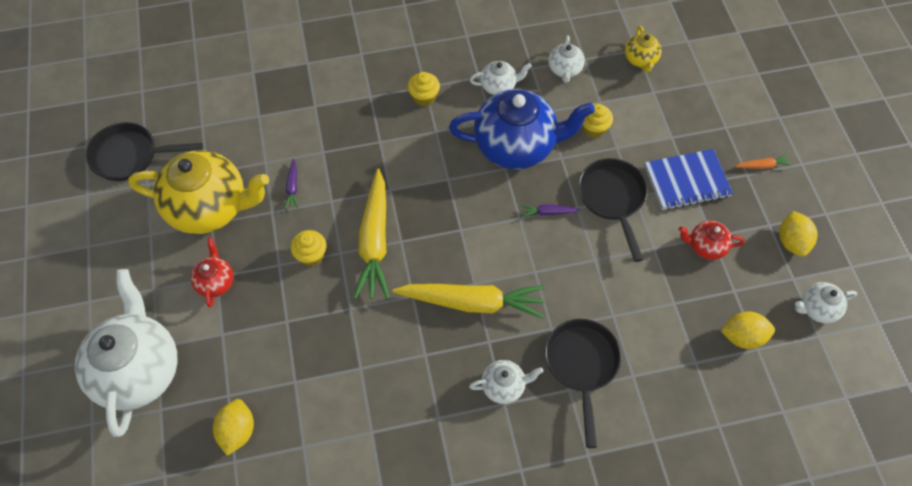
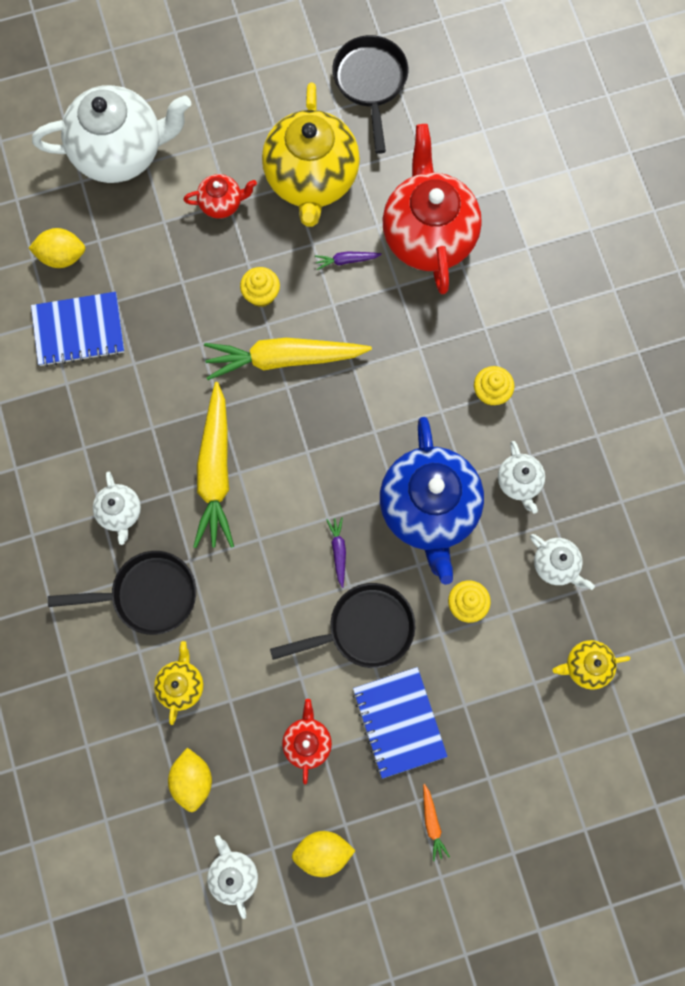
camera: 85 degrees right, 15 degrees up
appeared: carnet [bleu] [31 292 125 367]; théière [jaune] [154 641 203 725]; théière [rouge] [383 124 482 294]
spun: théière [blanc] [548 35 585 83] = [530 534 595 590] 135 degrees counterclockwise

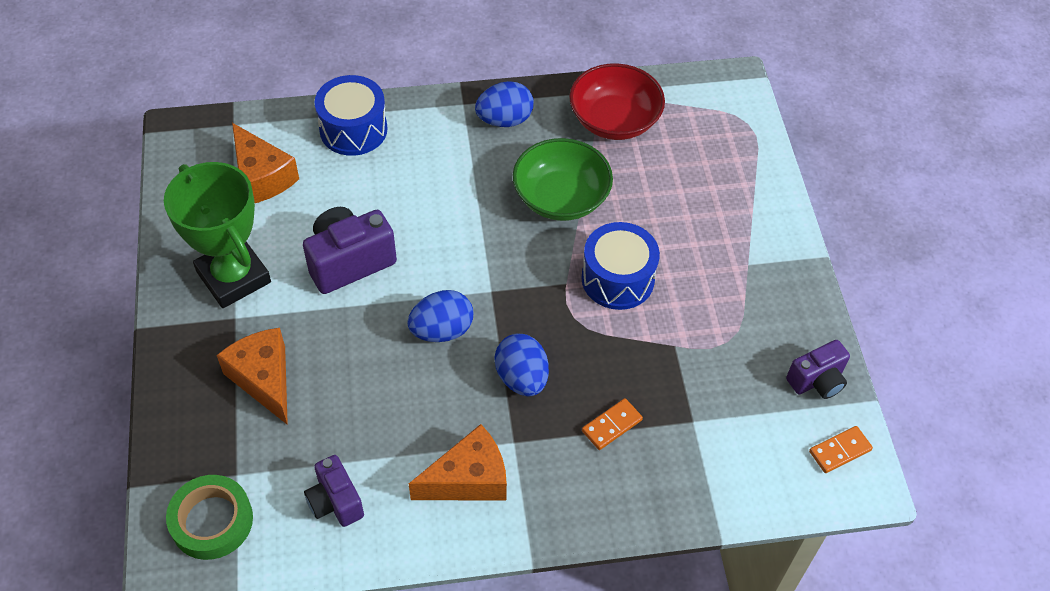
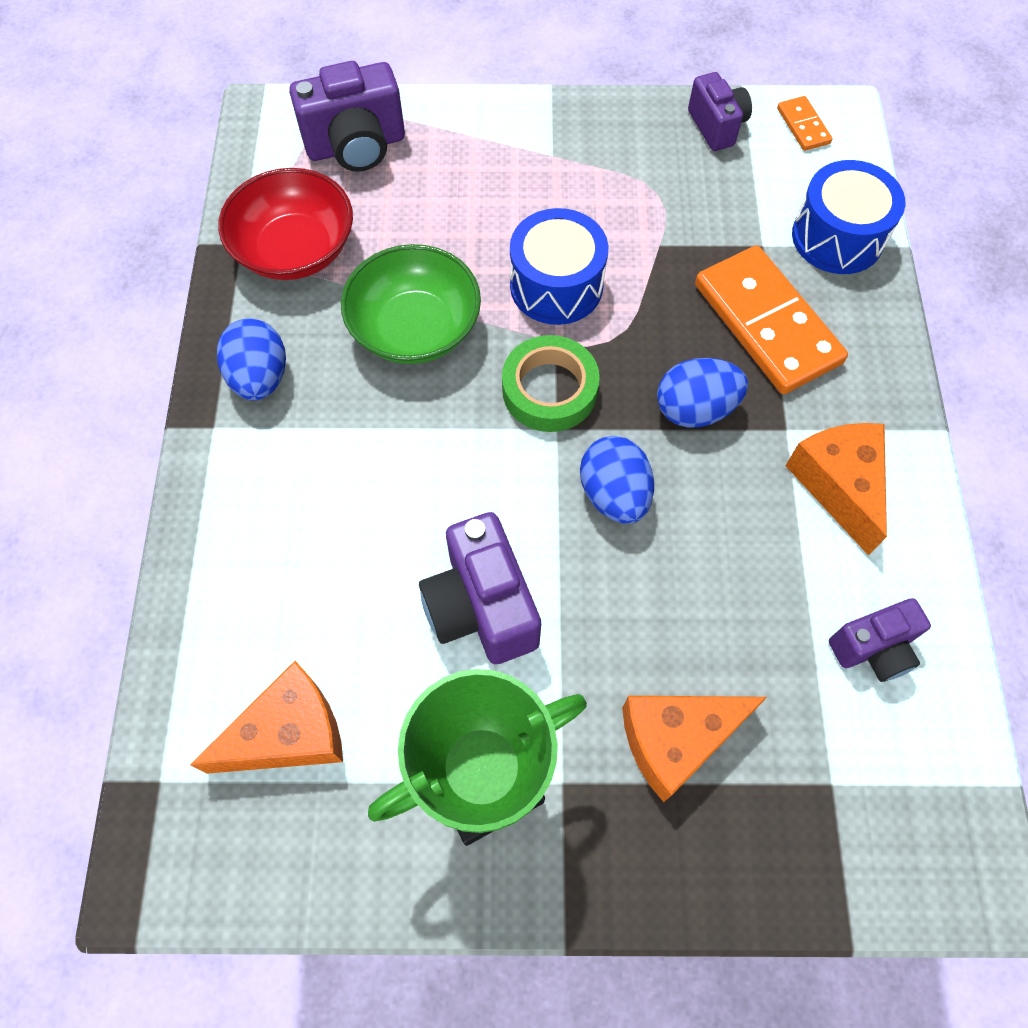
camera: 80 degrees left, 10 degrees up
appeared: appareil photo [violet] [289 61 405 172]
relocated: ruban adhésif [vert] [166 475 253 560] to [502 335 600 432]; tambour [bleu] [315 75 388 156] to [792 160 905 274]
size: domino [orange] [582 398 643 450] = [695 245 848 394] x2.24

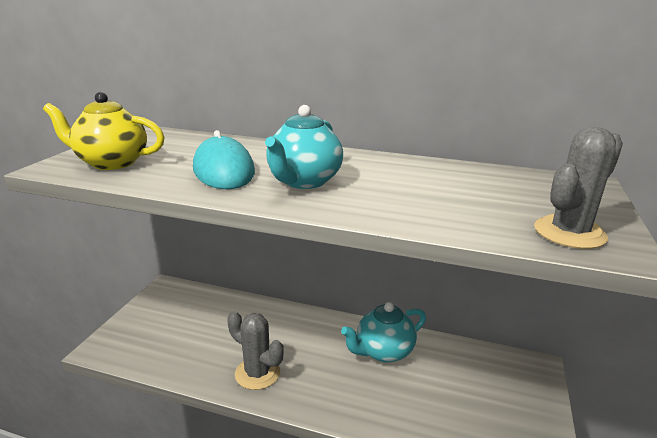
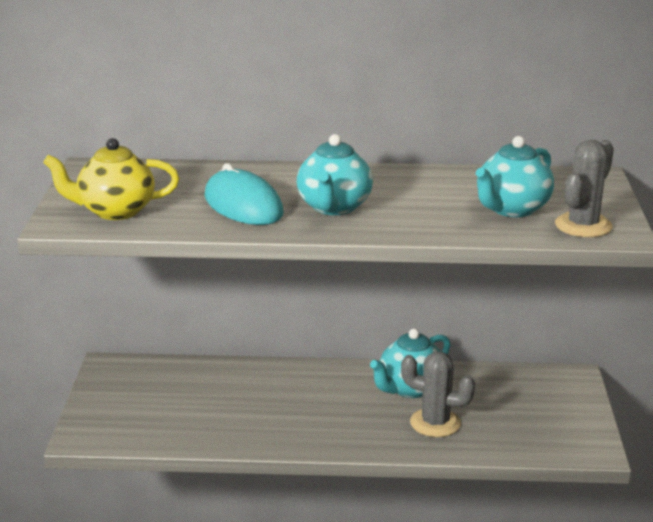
camera: 15 degrees left, 0 degrees up
appeared: théière [turquoise] [476 136 554 217]
relocated: cactus [gris] [227 311 284 390] to [401 351 475 437]

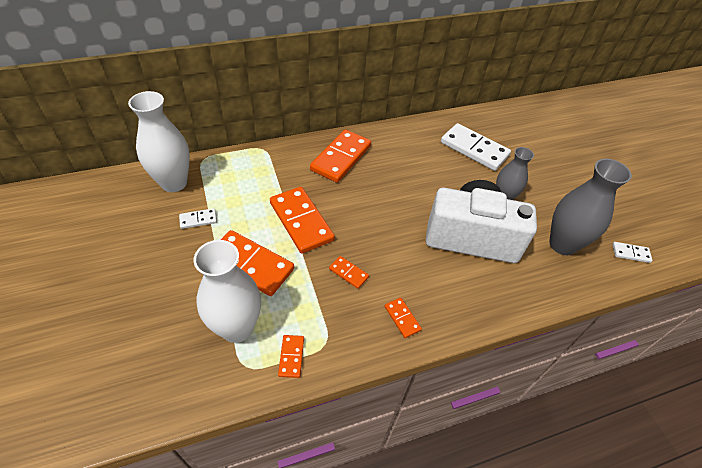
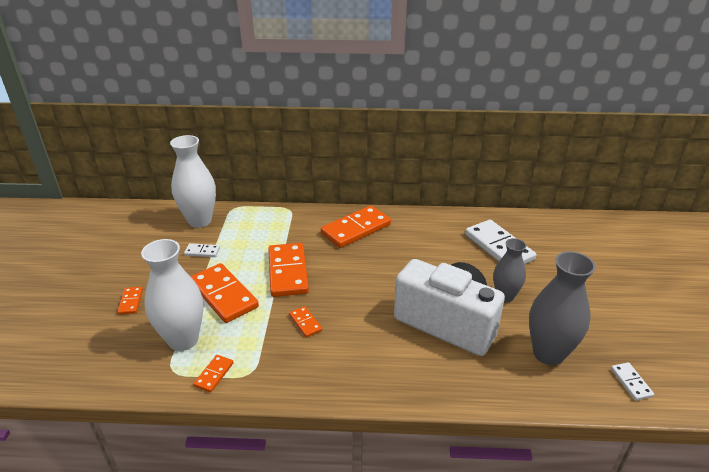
camera: 25 degrees right, 15 degrees down
relocated: domino [orange] [385 298 422 338] to [118 287 143 315]
spun: domino [blanc] [612 242 653 263] = [611 362 654 401] 45 degrees clockwise

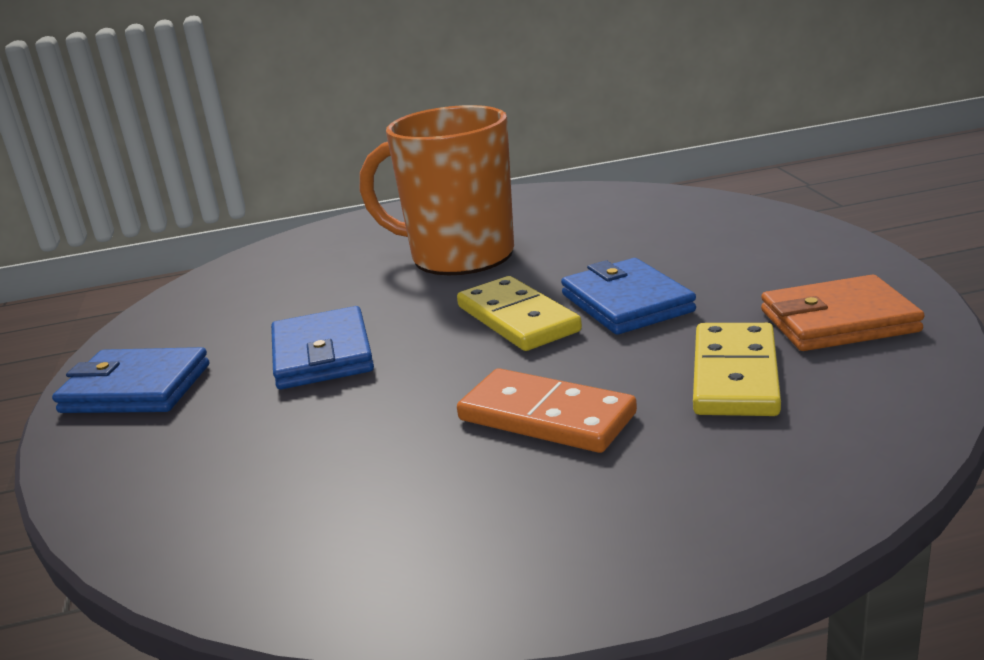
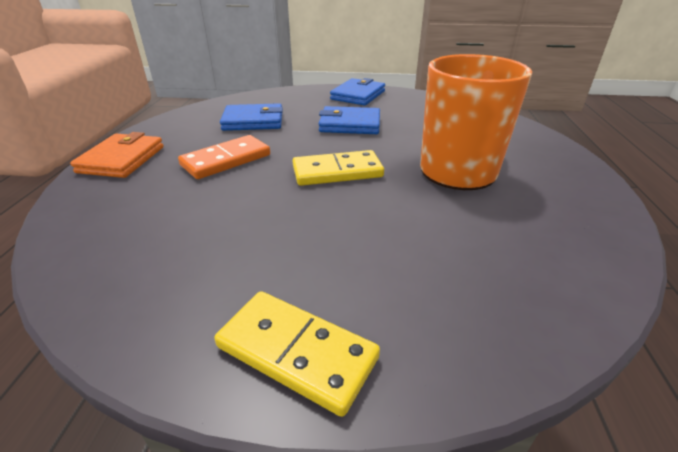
camera: 105 degrees right, 10 degrees up
relocated: portefeuille [bleu] [561 258 696 335] to [220 103 283 131]; domino [jaune] [693 323 781 416] to [214 291 380 417]; portefeuille [orange] [761 275 925 351] to [70 132 164 178]

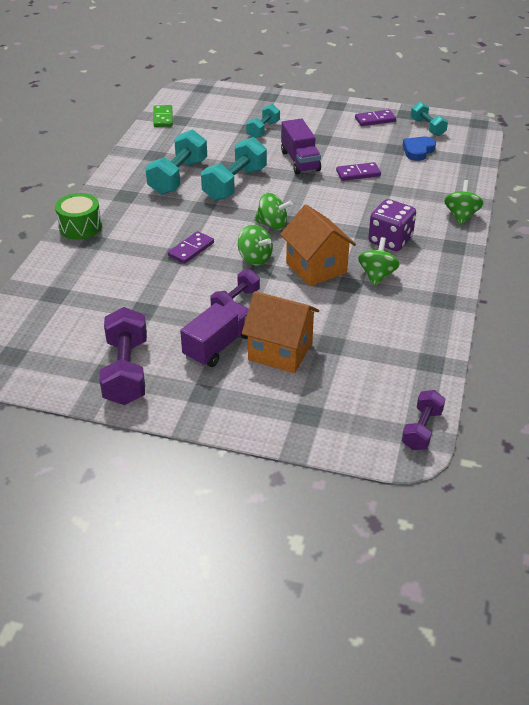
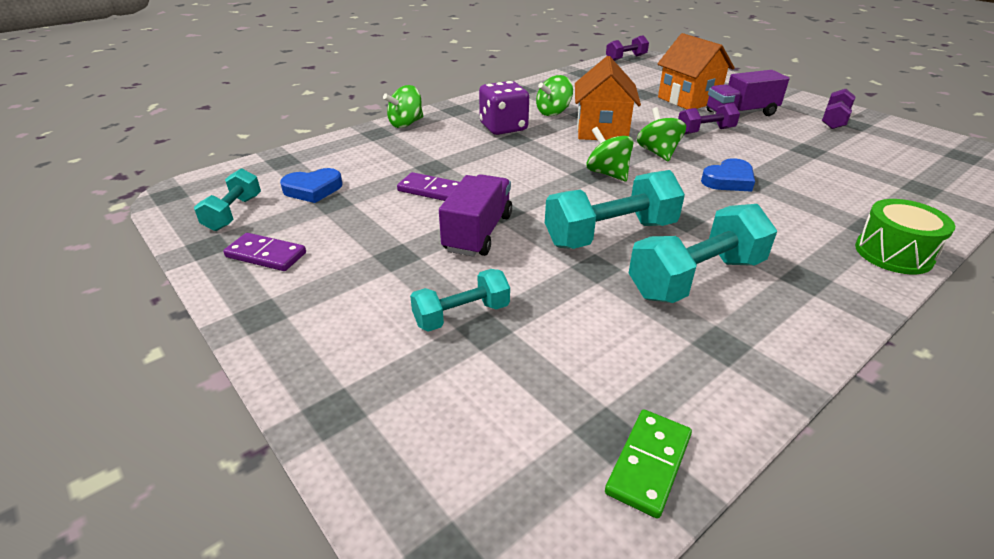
camera: 145 degrees left, 5 degrees down
exchanged: domino [violet] [168 231 214 264] to cœur [bleu] [701 158 755 192]
size: haltère [violet] [99 307 147 405] = [822 89 856 129] x0.60

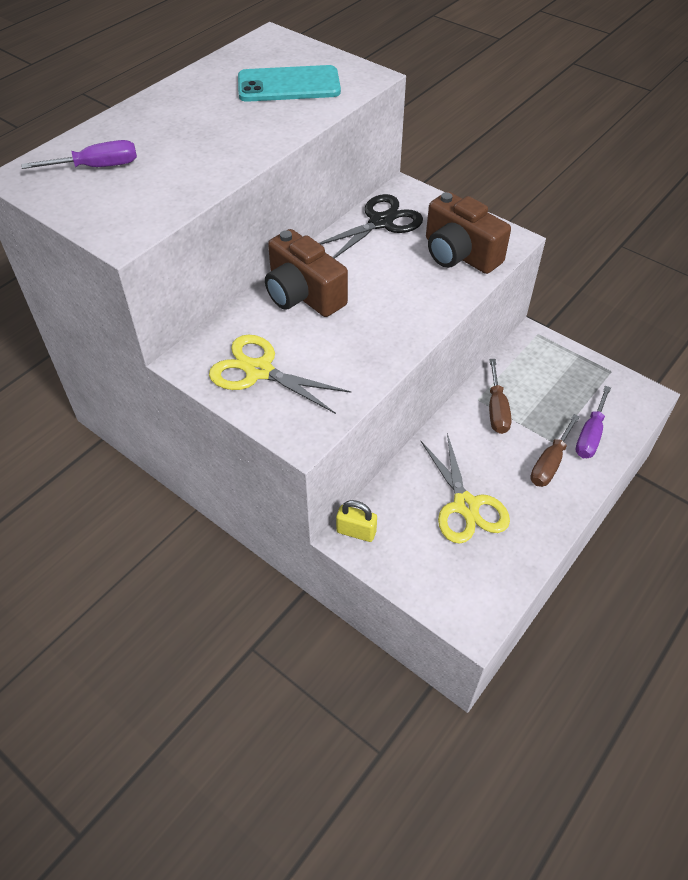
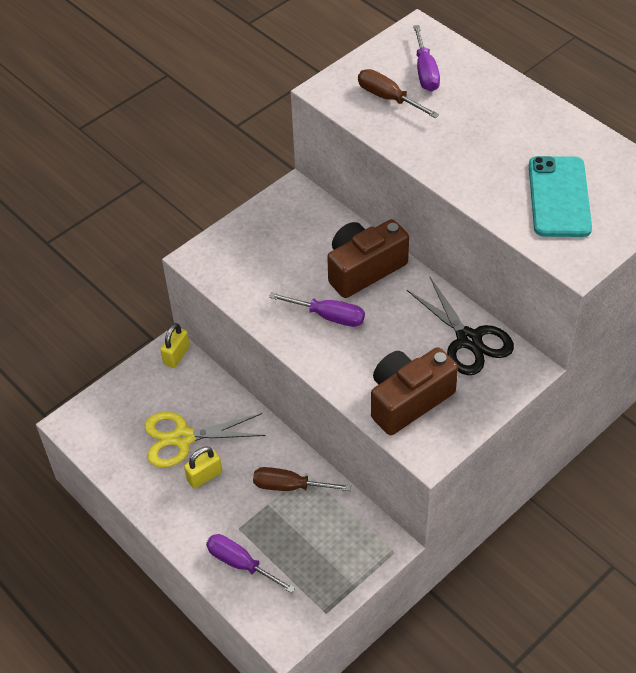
camera: 100 degrees right, 0 degrees up
missing: ciseaux [jaune] [209 335 351 414]
appeared: cadenas [jaune] [184 446 222 489]; tournevis [violet] [269 292 365 327]
relocated: tournevis [marron] [530 414 580 487] to [358 69 439 118]

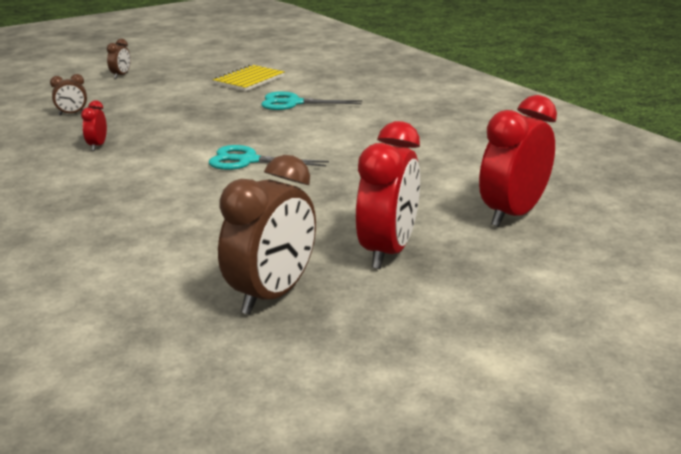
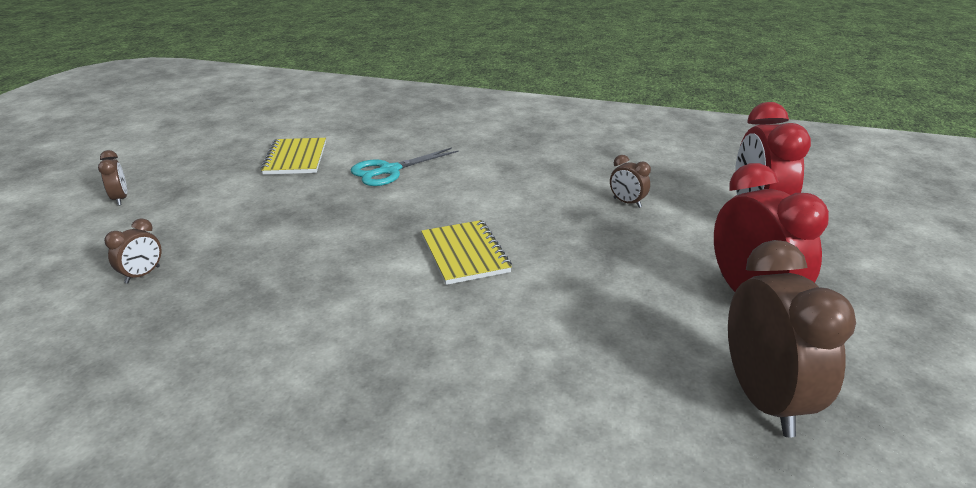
camera: 40 degrees left, 5 degrees up
missing: réveil [rouge] [81 100 107 151]
appeared: réveil [marron] [610 155 651 208]
exchanged: ciseaux [turquoise] [209 145 329 170] to carnet [jaune] [421 220 512 285]

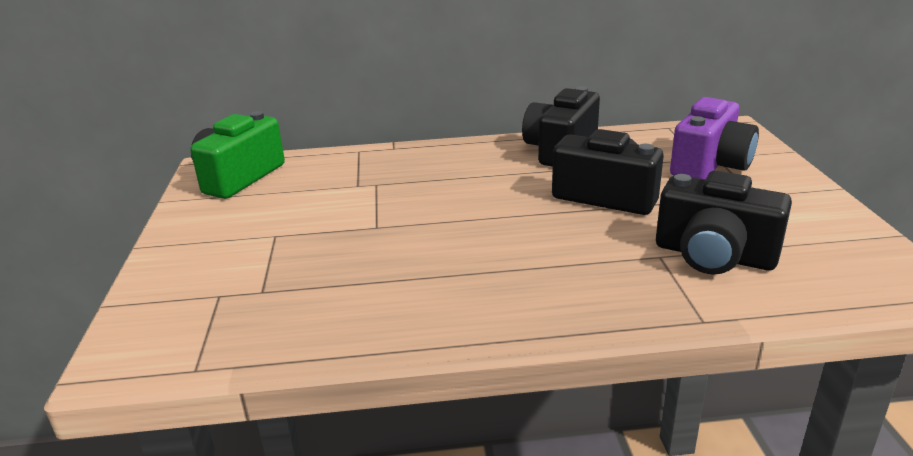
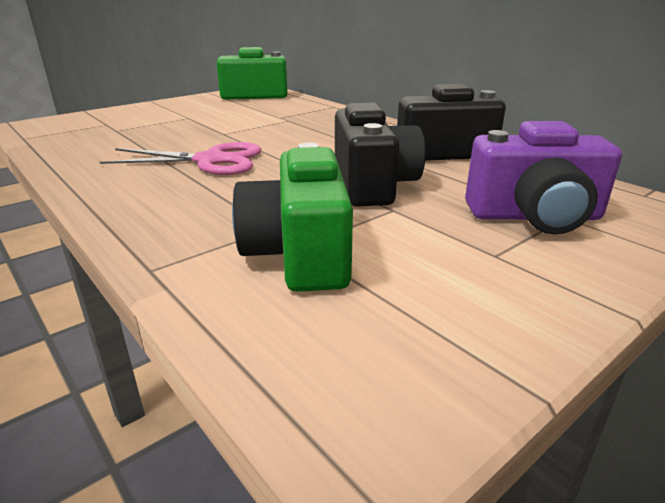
camera: 55 degrees right, 0 degrees up
appeared: ciseaux [rose] [100 142 261 175]
colour: appareil photo [noir] [656 171 792 275] to appareil photo [vert] [232 142 353 292]

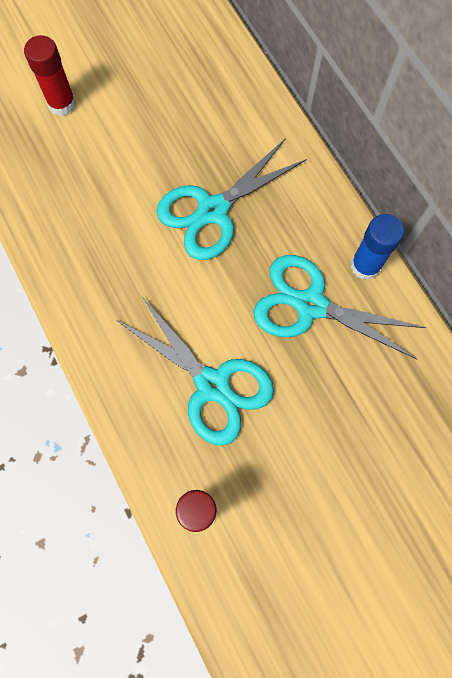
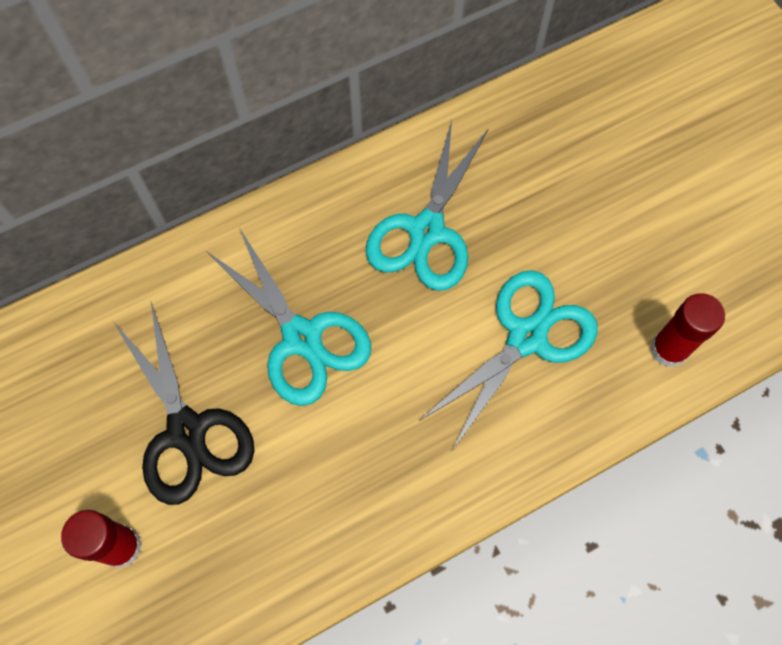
camera: 90 degrees left, 5 degrees down
missing: bâton de colle [bleu] [351 214 404 280]
appeared: ciseaux [noir] [114 302 254 505]

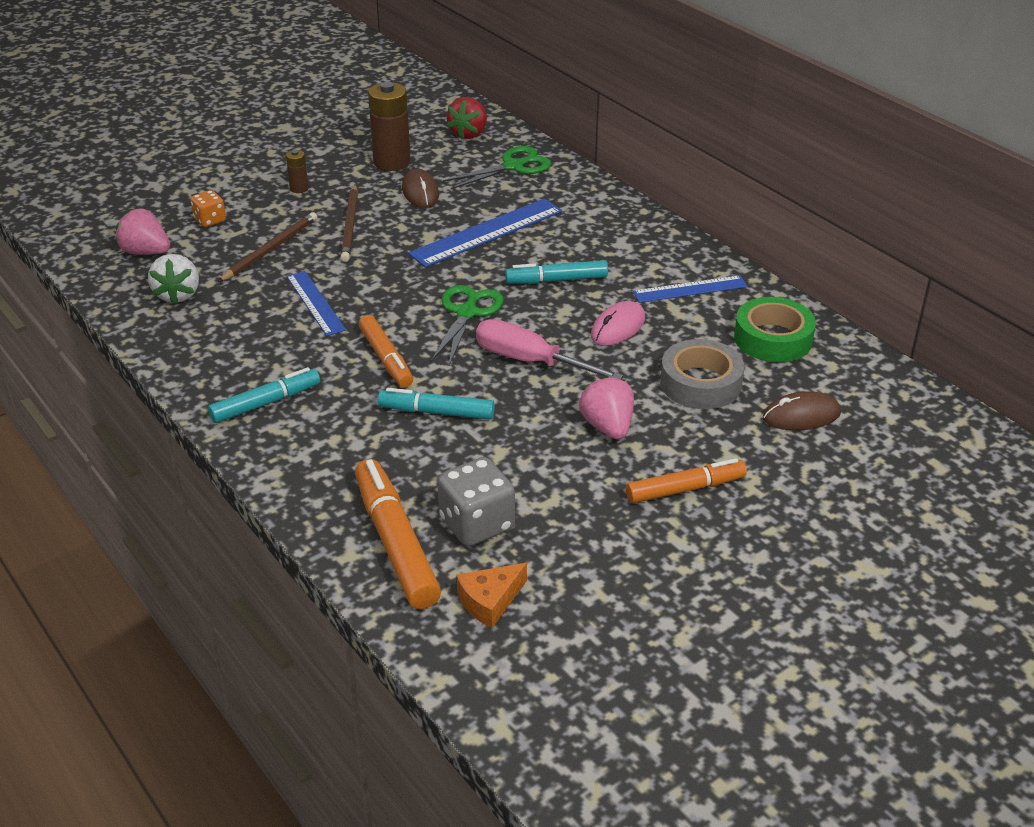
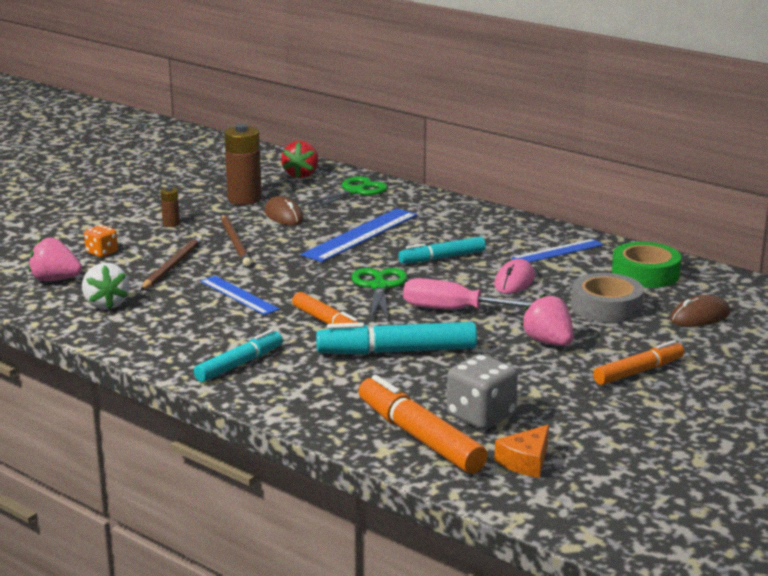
camera: 15 degrees left, 15 degrees down
size: feutre [turquoise] [378 388 495 420] = [316 322 477 355] x1.51

